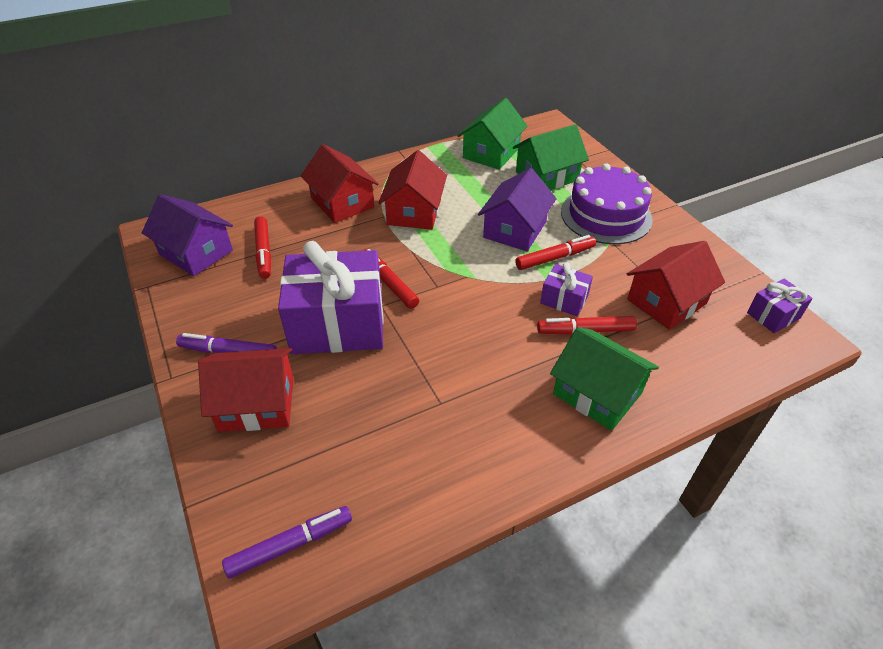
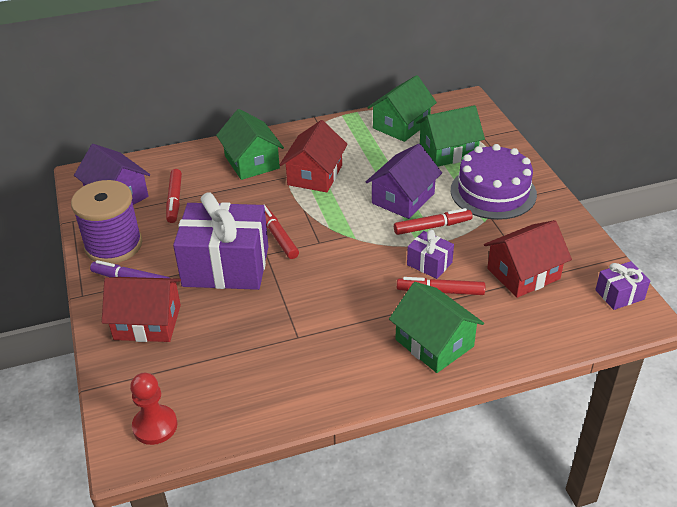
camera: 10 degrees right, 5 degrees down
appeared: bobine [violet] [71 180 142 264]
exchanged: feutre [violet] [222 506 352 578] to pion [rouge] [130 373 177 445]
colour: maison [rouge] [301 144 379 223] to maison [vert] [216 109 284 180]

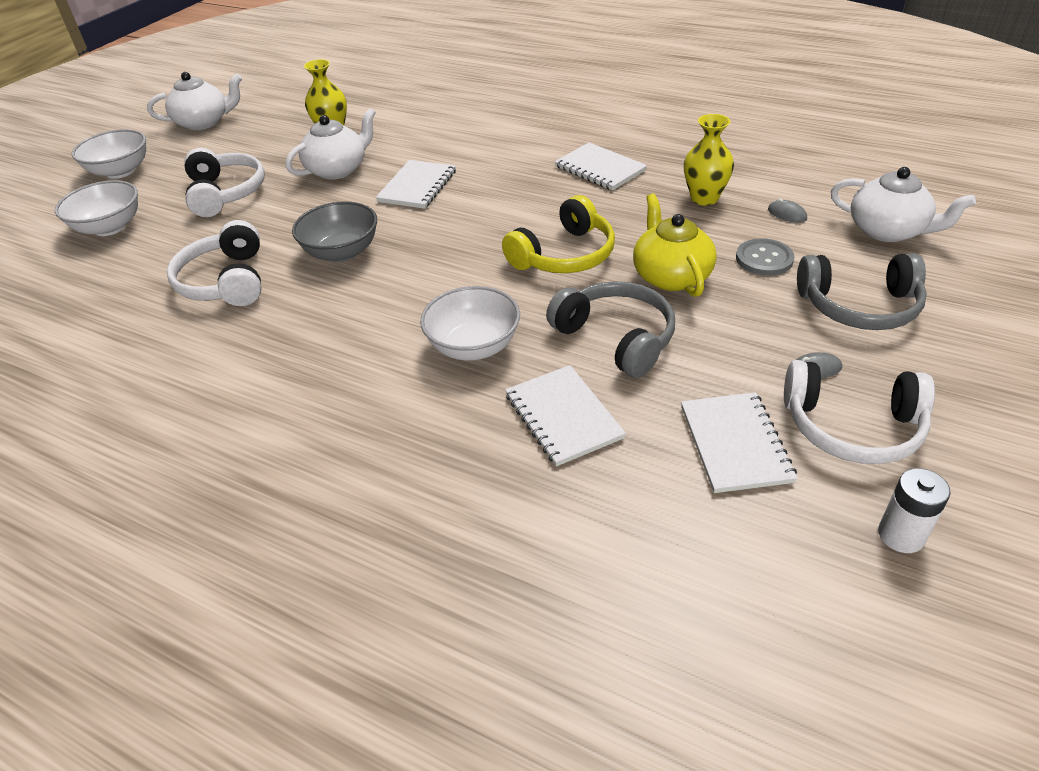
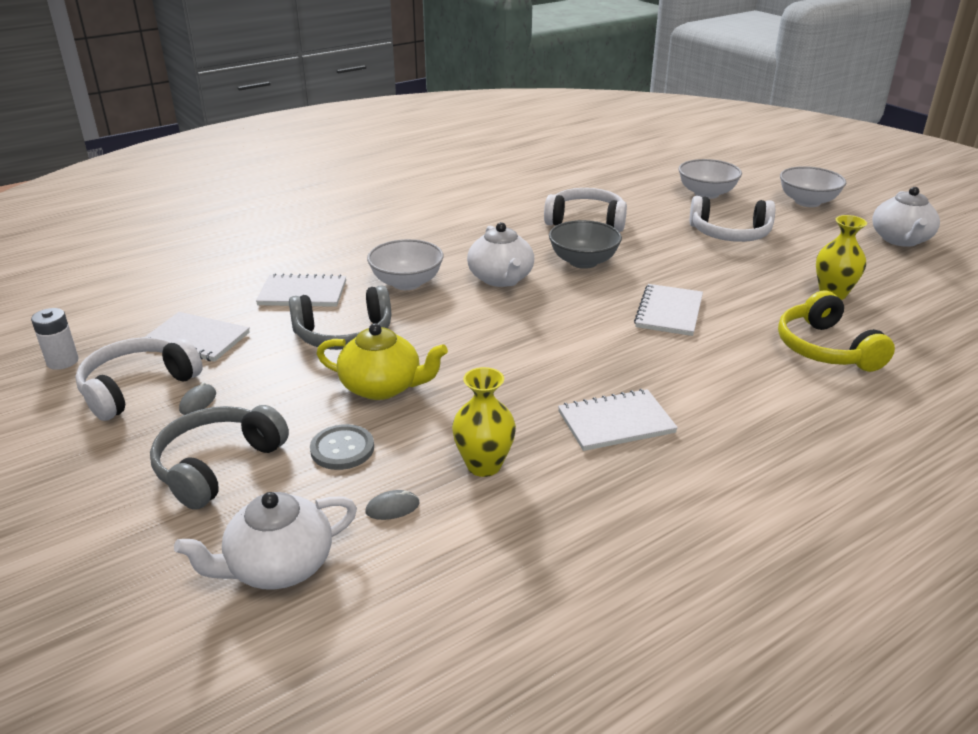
camera: 115 degrees right, 10 degrees down
relocated: théière [blanc] [285 108 376 180] to [467 222 534 287]; casque audio [jaune] [502 195 615 273] to [778 291 895 372]
spun: carnet [blanc] [376 160 456 209] = [634 284 703 336] 60 degrees clockwise

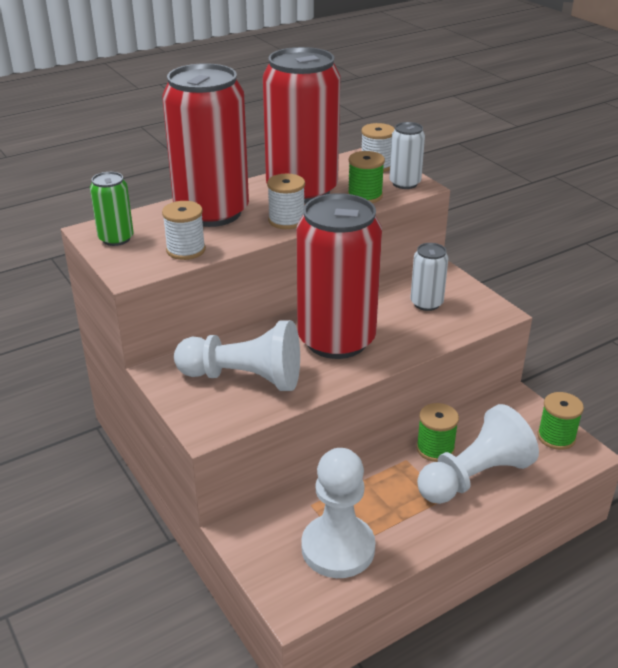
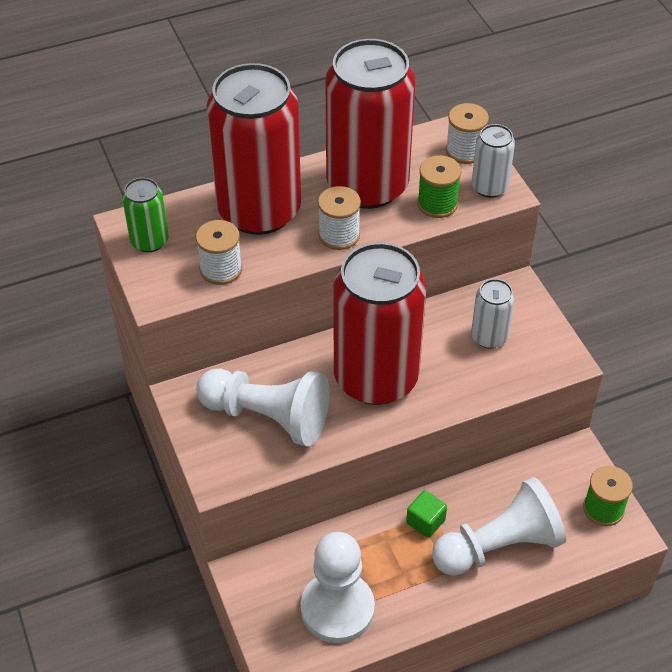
camera: 10 degrees right, 15 degrees up
missing: bobine [vert] [416 403 459 462]
appeared: cube [vert] [406 490 447 538]

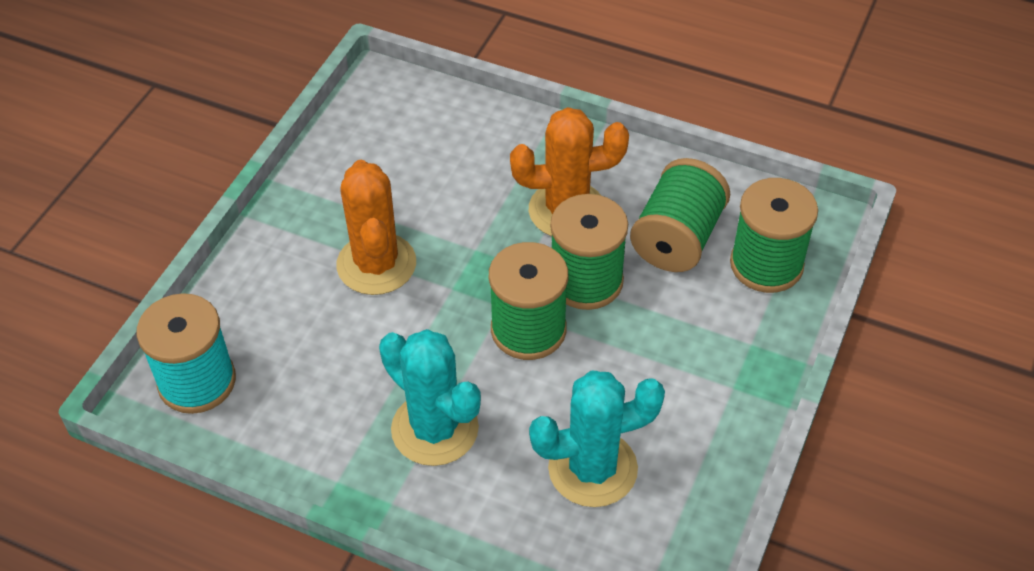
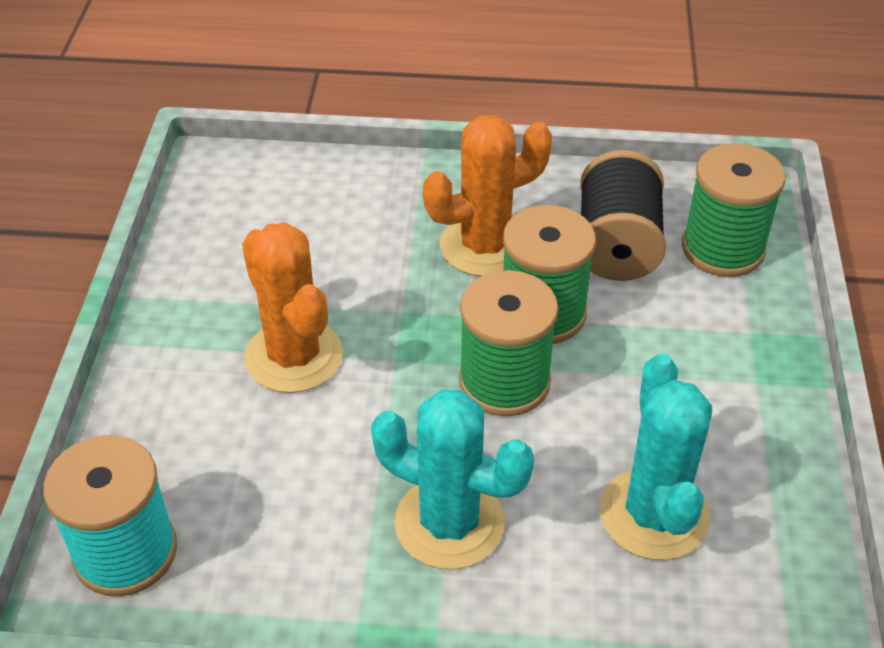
camera: 20 degrees left, 5 degrees down
colour: bobine [vert] [630 158 730 272] to bobine [noir] [580 150 666 281]
spun: cactus [turquoise] [529 370 665 507] = [600 354 712 560] 60 degrees counterclockwise

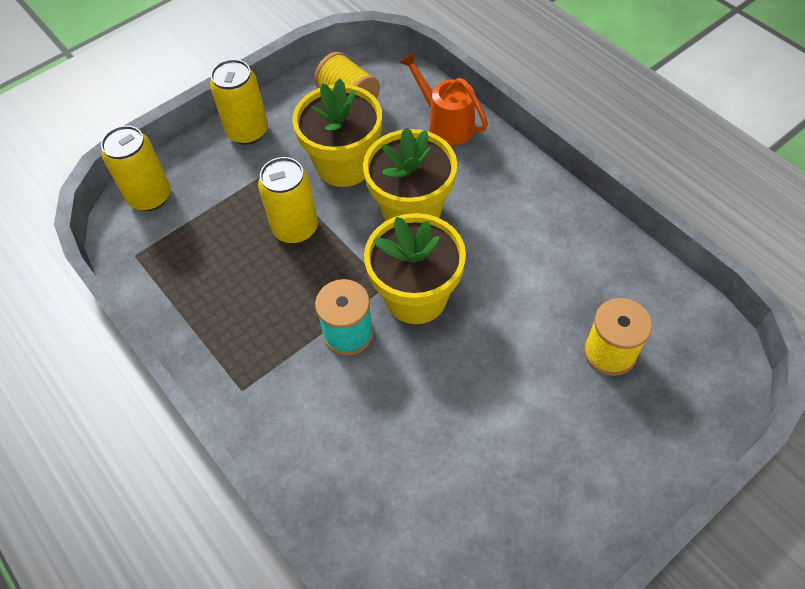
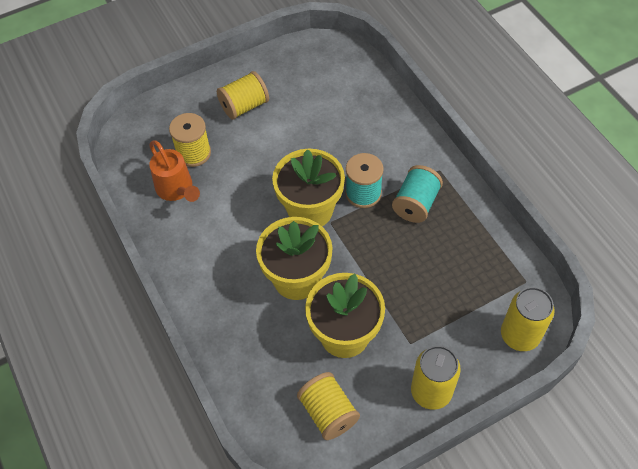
camera: 170 degrees left, 0 degrees up
missing: canette [jaune] [258 157 318 244]
appeared: bobine [jaune] [217 71 269 120]; bobine [turquoise] [392 165 443 223]
relocated: arrosoir [orange] [399 52 488 145] to [149 140 200 202]

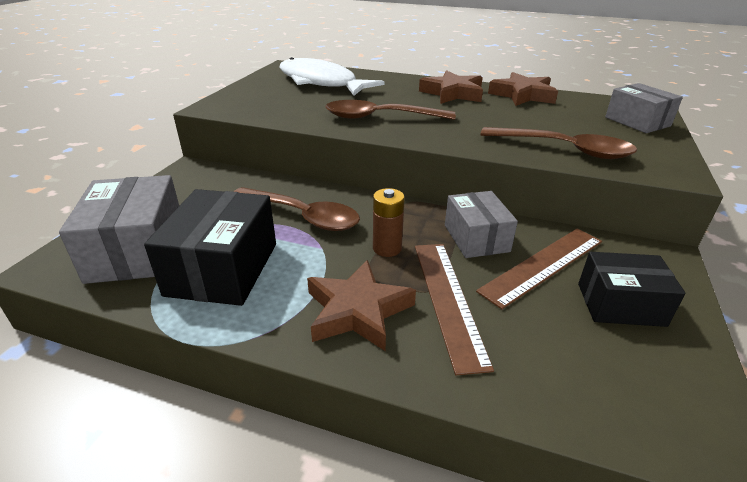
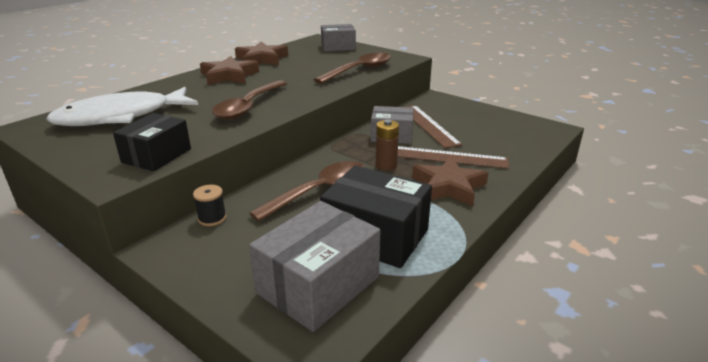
camera: 70 degrees left, 5 degrees down
appeared: bobine [noir] [193 185 226 226]
relocated: boîte [noir] [578 252 685 327] to [113 113 191 171]
spun: boîte [gris] [59 175 179 284] = [249 201 381 332] 60 degrees counterclockwise

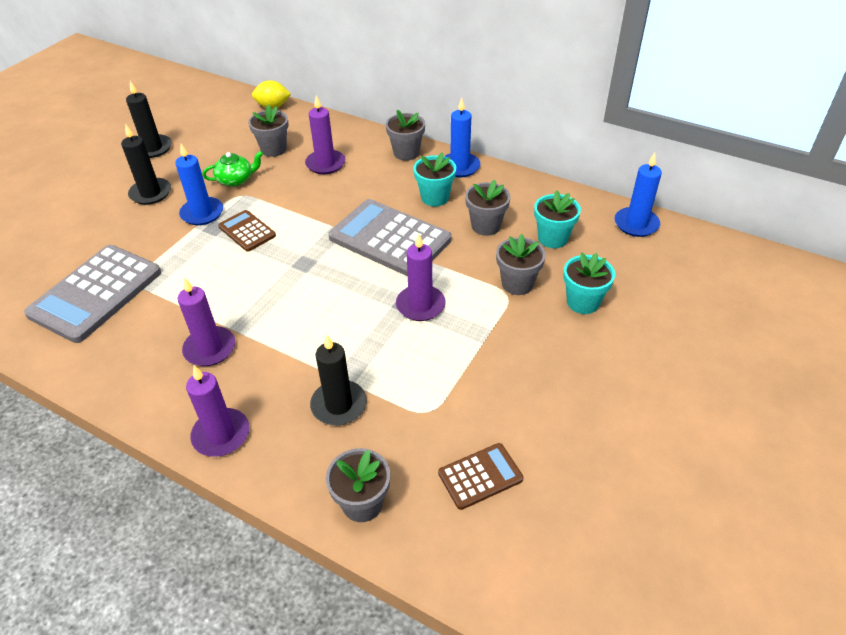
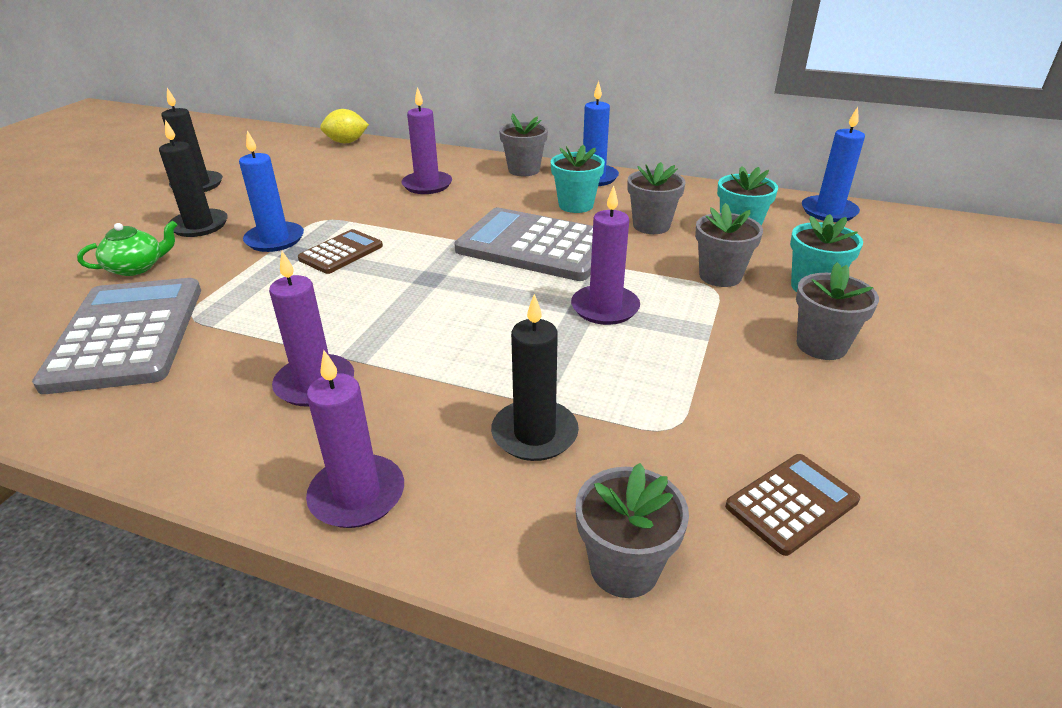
camera: 10 degrees left, 10 degrees down
relocated: théière [vert] [203 151 263 187] to [77 221 177 276]; pot de fleurs [gris] [248 104 289 157] to [796 262 879 360]
spun: calculatrice [gris] [24 245 161 343] = [32 278 201 394] 150 degrees clockwise; calculatrice [marron] [218 210 276 252] = [298 229 383 274] 90 degrees clockwise

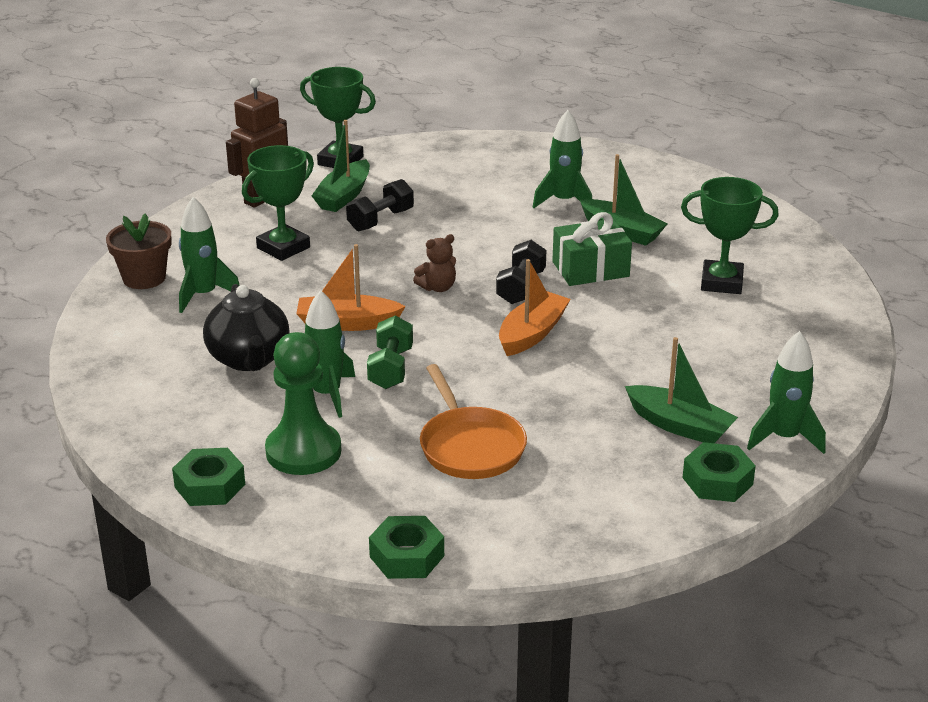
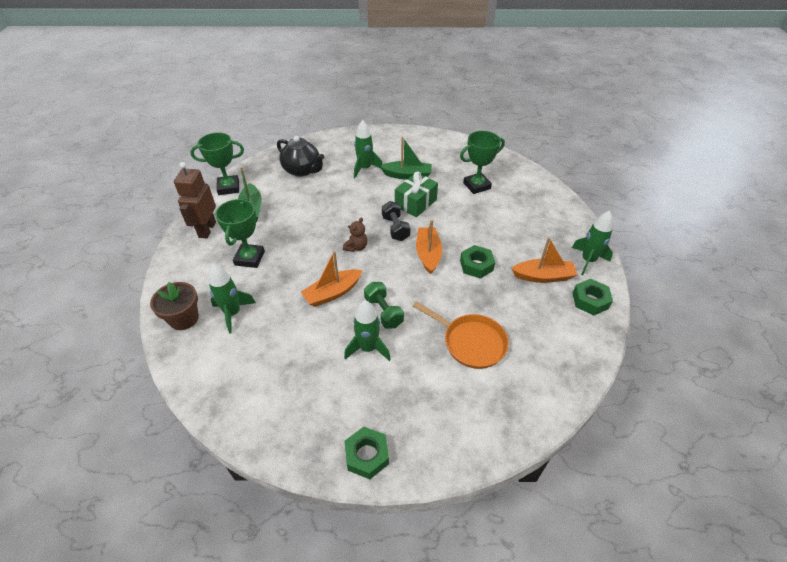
camera: 35 degrees left, 15 degrees up
missing: pion [vert] [265 332 341 475]; haltère [noir] [346 179 414 231]
relocated: théière [noir] [203 284 290 371] to [277 136 324 177]; écrou [vert] [369 516 444 579] to [460 245 495 279]
colour: bateau [vert] [625 337 738 443] to bateau [orange] [511 237 578 283]

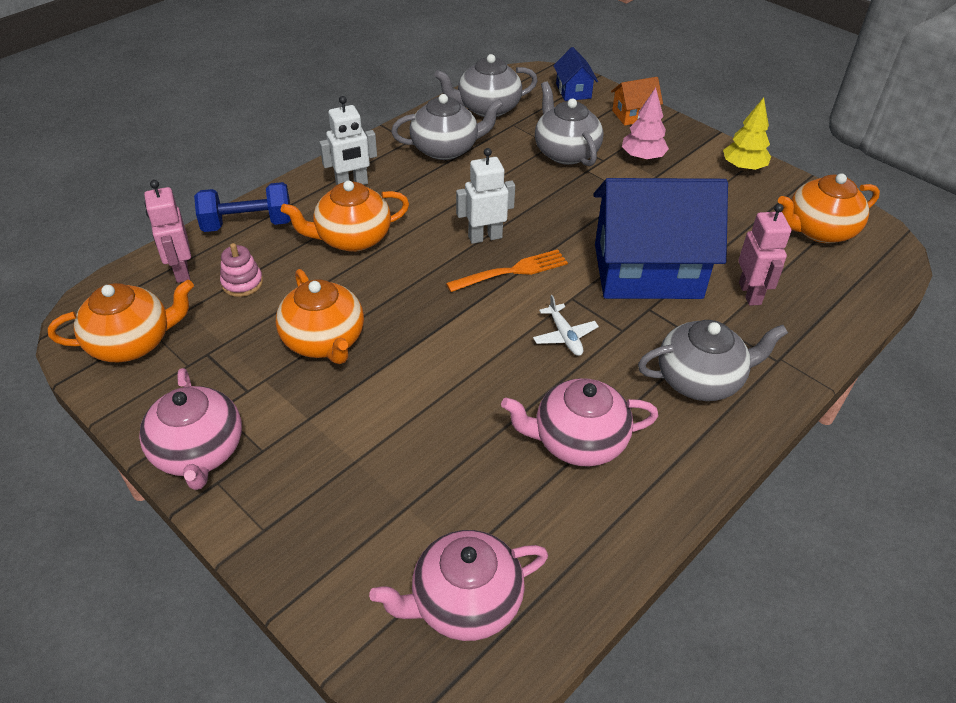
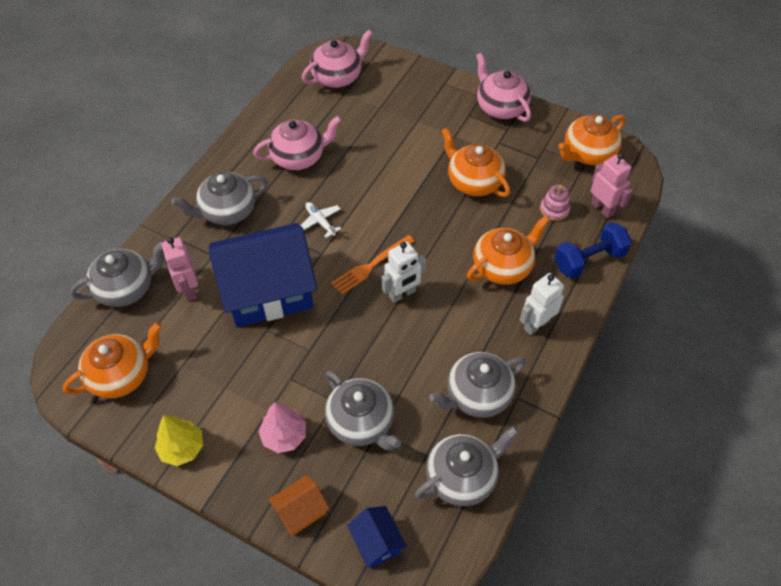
camera: 165 degrees right, 10 degrees up
appeared: théière [gris] [70 241 164 307]

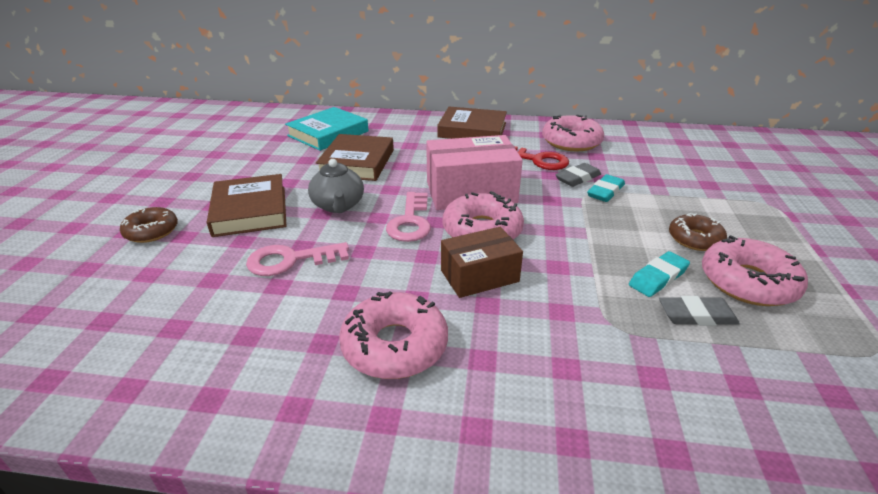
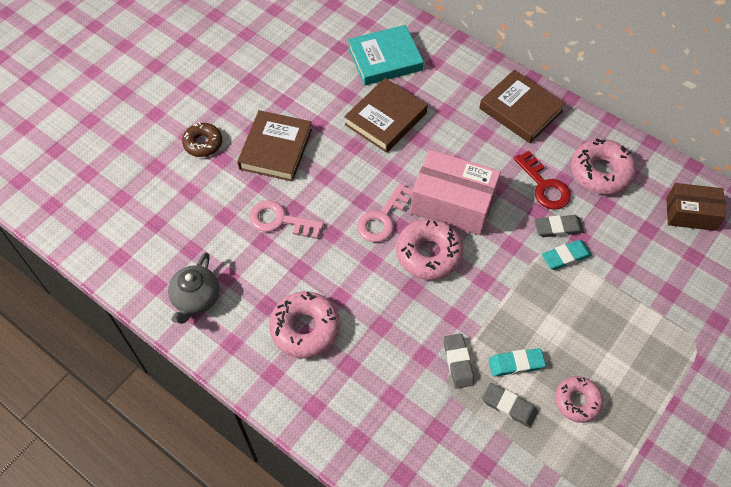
camera: 30 degrees right, 25 degrees up
missing: beignet [marron] [669 213 727 251]
appeared: gomme [gris] [443 333 474 389]
relocated: théière [gris] [308 159 364 213] to [168 252 219 324]; boîte [marron] [441 227 523 298] to [667 183 726 231]
size: beignet [rose] [702 235 808 306] = [555 376 603 423] x0.64

